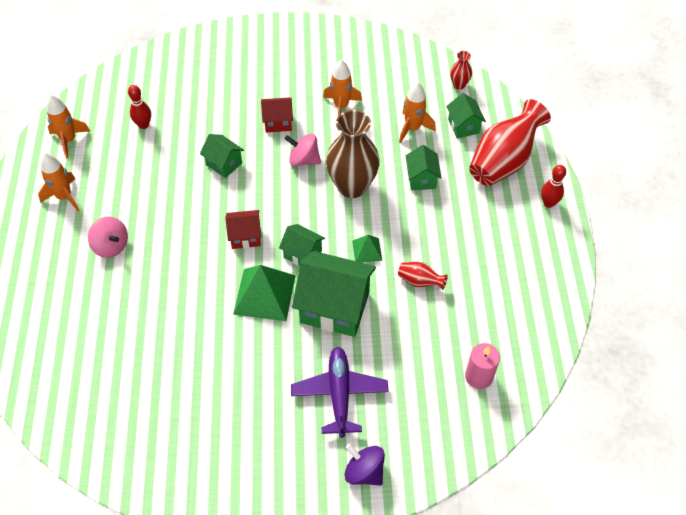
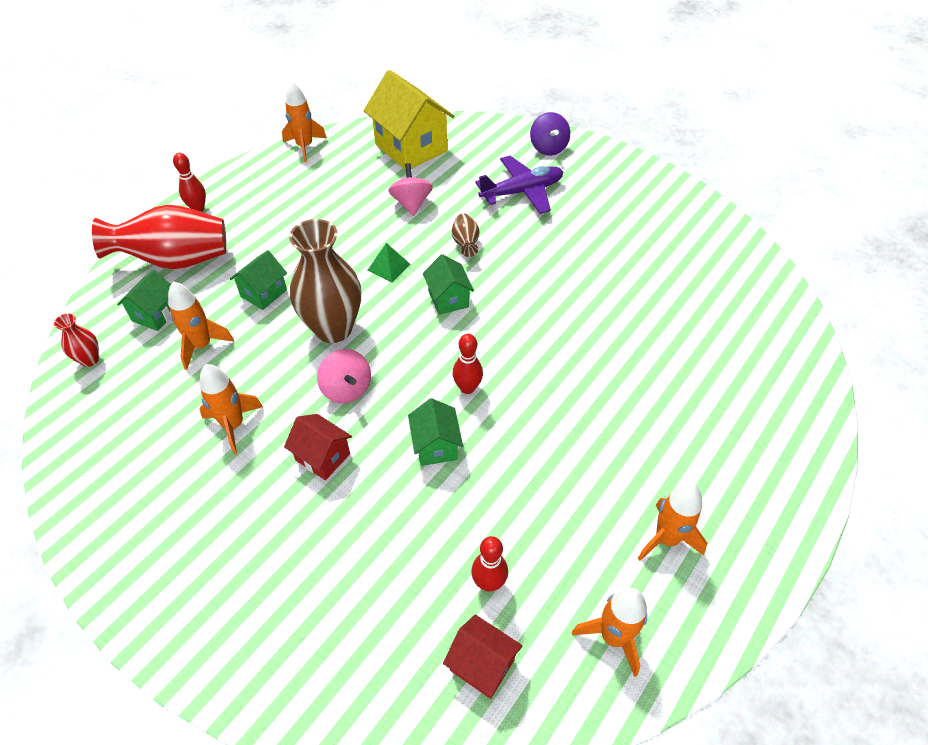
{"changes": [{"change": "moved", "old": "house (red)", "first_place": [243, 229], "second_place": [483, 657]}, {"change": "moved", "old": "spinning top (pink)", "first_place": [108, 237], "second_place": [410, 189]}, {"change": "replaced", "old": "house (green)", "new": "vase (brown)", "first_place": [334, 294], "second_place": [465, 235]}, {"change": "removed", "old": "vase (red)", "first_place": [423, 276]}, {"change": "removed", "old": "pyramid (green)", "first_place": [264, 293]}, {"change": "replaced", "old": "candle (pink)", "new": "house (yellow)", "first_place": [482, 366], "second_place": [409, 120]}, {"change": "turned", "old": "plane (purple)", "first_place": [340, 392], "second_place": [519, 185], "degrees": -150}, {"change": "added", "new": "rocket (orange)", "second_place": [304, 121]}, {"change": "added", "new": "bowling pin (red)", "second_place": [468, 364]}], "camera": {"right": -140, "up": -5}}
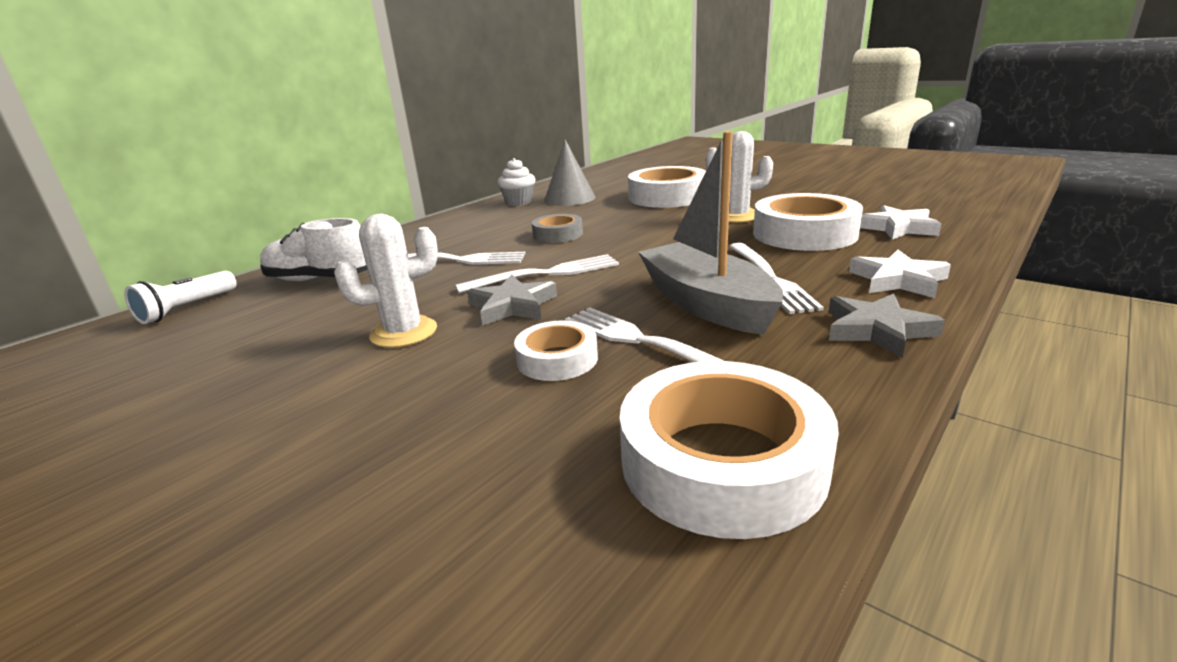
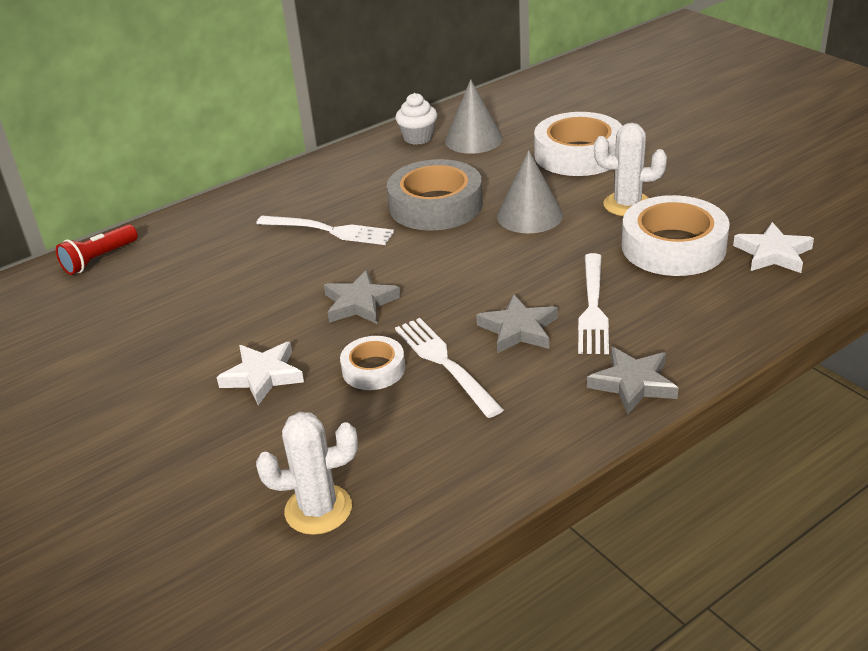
{"changes": [{"change": "replaced", "old": "boat (grey)", "new": "star (grey)", "first_place": [710, 233], "second_place": [517, 324]}, {"change": "moved", "old": "cactus (white)", "first_place": [386, 281], "second_place": [307, 473]}, {"change": "resized", "old": "tape (grey)", "first_place": [557, 228], "second_place": [435, 195], "factor": 1.83}, {"change": "removed", "old": "shoe (white)", "first_place": [313, 249]}, {"change": "moved", "old": "star (white)", "first_place": [900, 274], "second_place": [260, 373]}, {"change": "removed", "old": "fork (white)", "first_place": [537, 273]}, {"change": "recoloured", "old": "flashlight (white)", "new": "flashlight (red)", "first_place": [180, 297], "second_place": [97, 249]}, {"change": "removed", "old": "tape (white)", "first_place": [729, 450]}, {"change": "added", "new": "cone (grey)", "second_place": [530, 191]}], "camera": {"right": 15, "up": 10}}
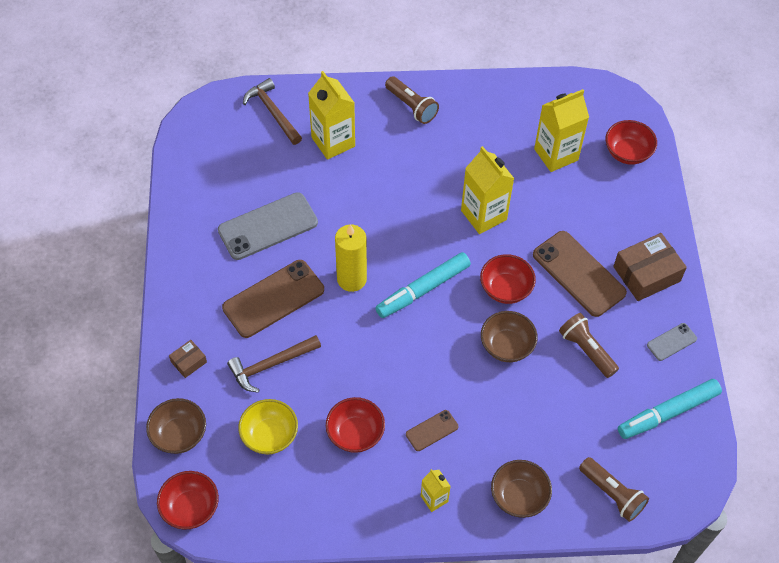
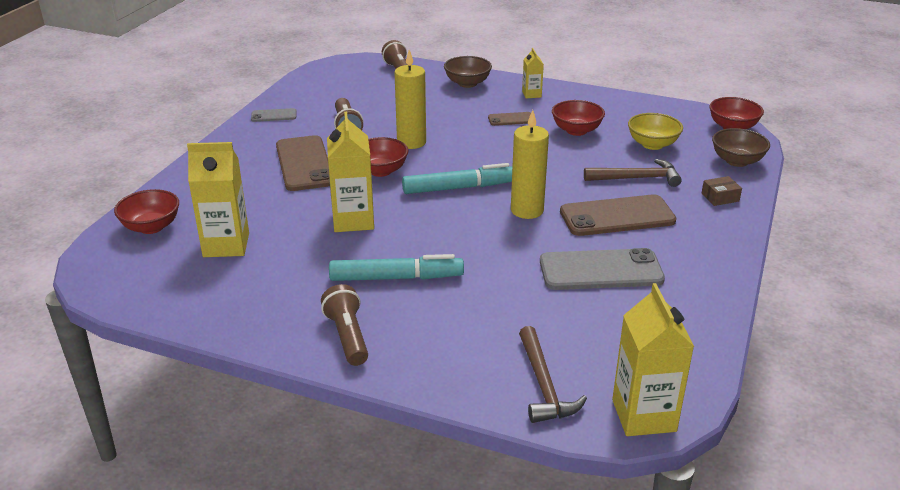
{"changes": [{"change": "moved", "old": "carton (yellow)", "first_place": [331, 115], "second_place": [653, 359]}, {"change": "removed", "old": "box (brown)", "first_place": [650, 267]}, {"change": "replaced", "old": "bowl (brown)", "new": "candle (yellow)", "first_place": [509, 336], "second_place": [410, 99]}, {"change": "moved", "old": "marker (turquoise)", "first_place": [670, 409], "second_place": [396, 267]}], "camera": {"right": -155, "up": -25}}
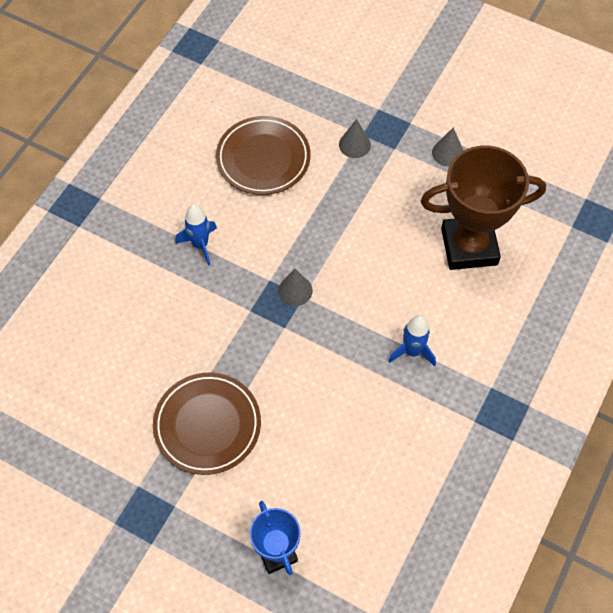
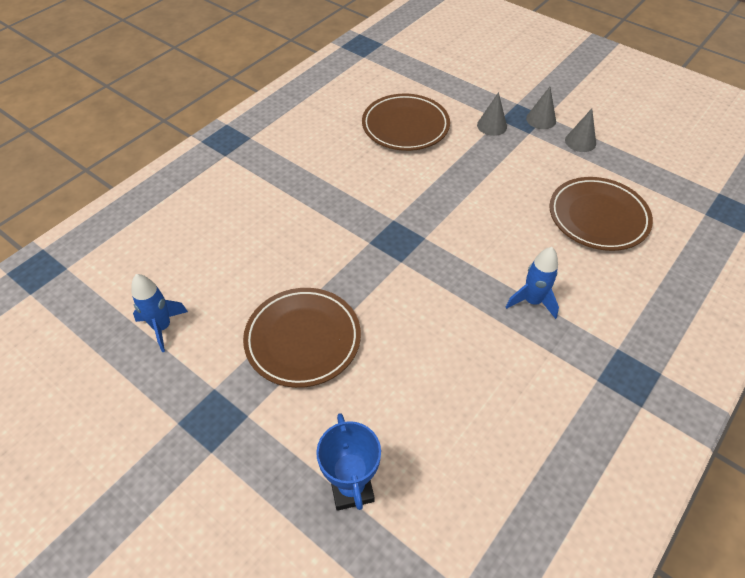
{"changes": [{"change": "replaced", "old": "trophy (brown)", "new": "plate (brown)", "first_place": [483, 208], "second_place": [601, 214]}, {"change": "moved", "old": "rocket (blue)", "first_place": [196, 235], "second_place": [160, 313]}, {"change": "moved", "old": "cone (grey)", "first_place": [295, 287], "second_place": [541, 108]}], "camera": {"right": 10, "up": -10}}
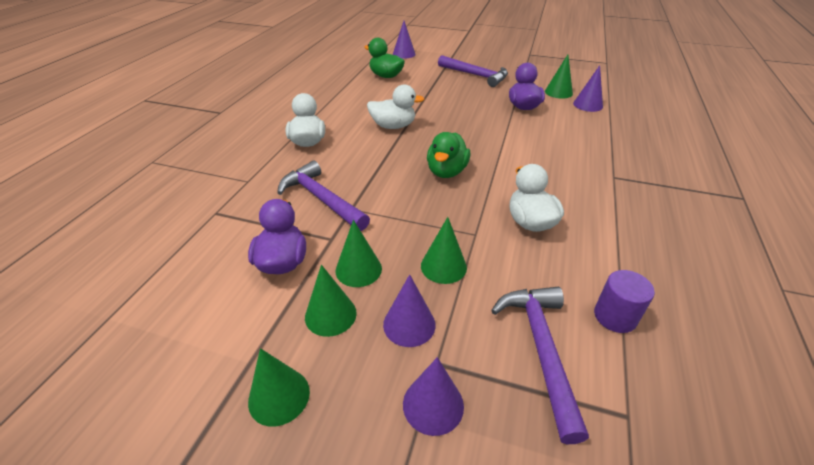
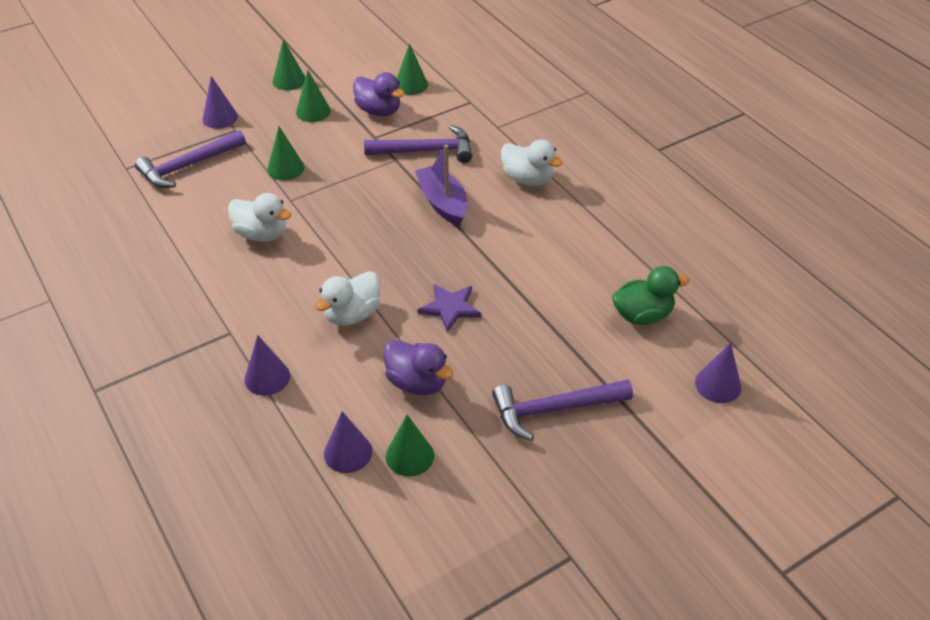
{"changes": [{"change": "moved", "old": "duck (white)", "first_place": [395, 106], "second_place": [347, 298]}, {"change": "removed", "old": "duck (green)", "first_place": [448, 155]}, {"change": "moved", "old": "cone (green)", "first_place": [358, 253], "second_place": [412, 69]}, {"change": "removed", "old": "cylinder (purple)", "first_place": [624, 301]}, {"change": "moved", "old": "cone (purple)", "first_place": [409, 310], "second_place": [267, 365]}, {"change": "turned", "old": "hammer (purple)", "first_place": [540, 365], "second_place": [190, 159], "degrees": 105}, {"change": "added", "new": "boat (purple)", "second_place": [441, 185]}, {"change": "added", "new": "star (purple)", "second_place": [449, 308]}], "camera": {"right": 130, "up": 5}}
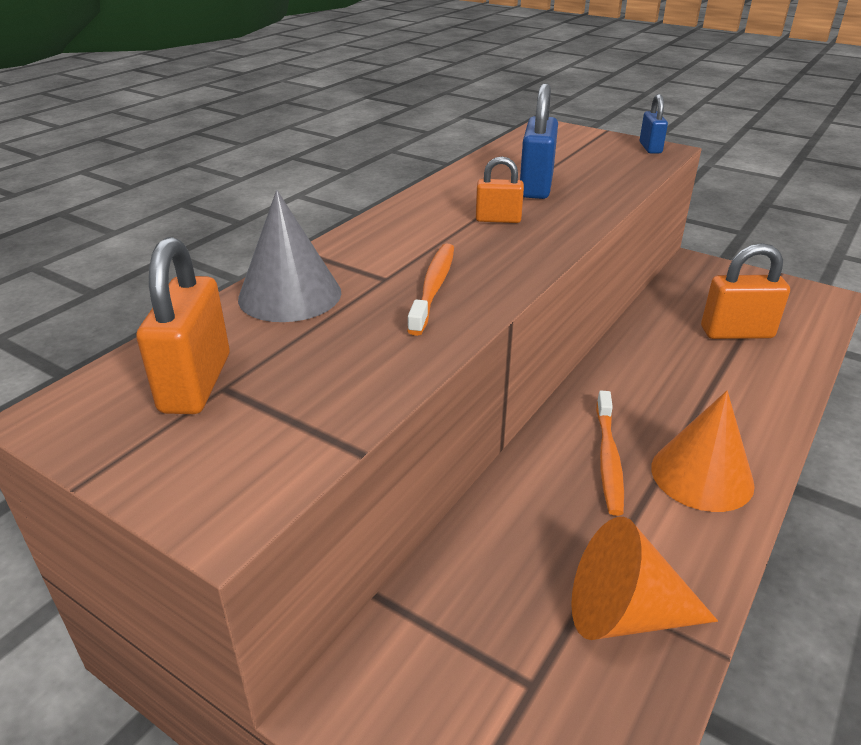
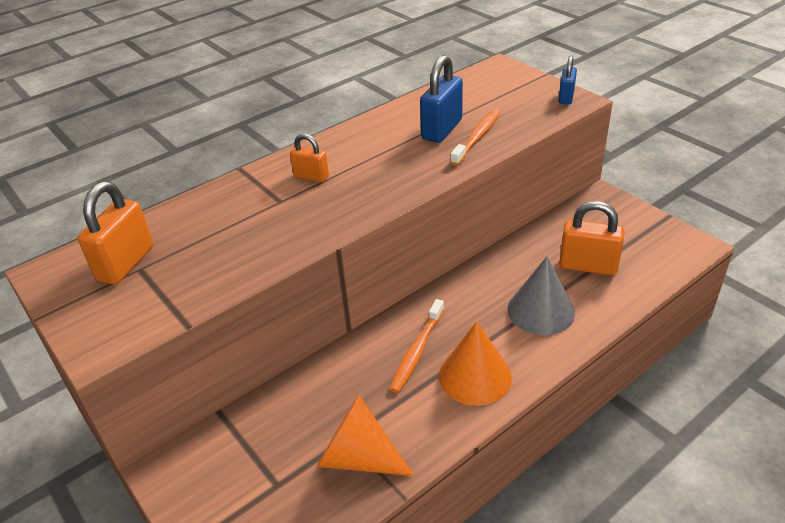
{"changes": [{"change": "moved", "old": "padlock (orange)", "first_place": [500, 189], "second_place": [309, 158]}, {"change": "moved", "old": "cone (grey)", "first_place": [289, 256], "second_place": [541, 295]}, {"change": "moved", "old": "toothbrush (orange)", "first_place": [430, 290], "second_place": [475, 137]}], "camera": {"right": 20, "up": 5}}
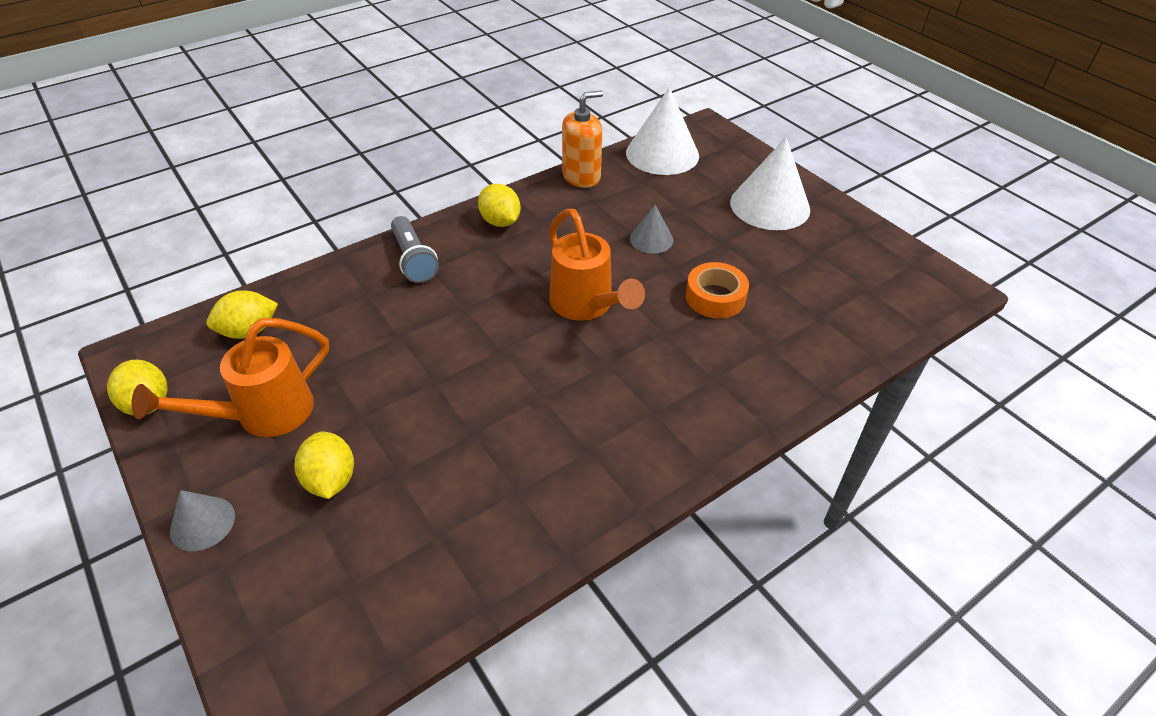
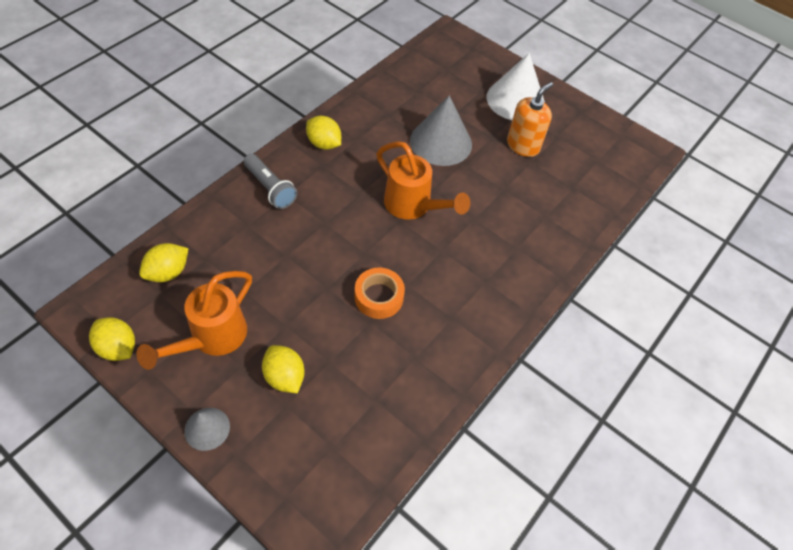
{"changes": [{"change": "removed", "old": "cone (white)", "first_place": [662, 131]}, {"change": "moved", "old": "soap dispenser (orange)", "first_place": [582, 139], "second_place": [530, 119]}, {"change": "resized", "old": "cone (grey)", "first_place": [651, 229], "second_place": [441, 131], "factor": 1.91}, {"change": "moved", "old": "tape (orange)", "first_place": [717, 290], "second_place": [380, 293]}], "camera": {"right": -20, "up": 10}}
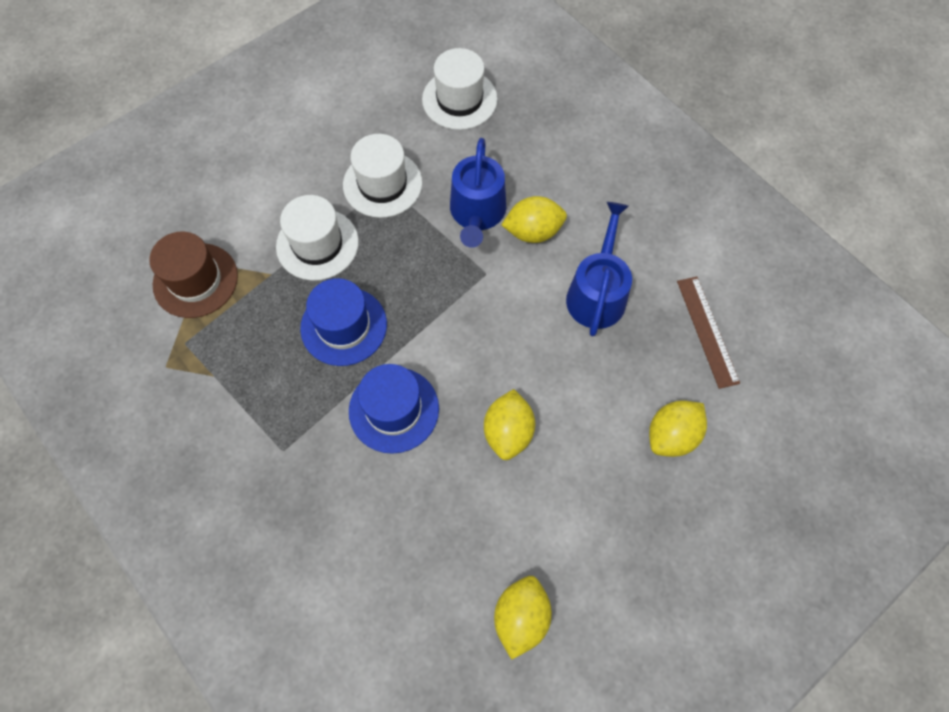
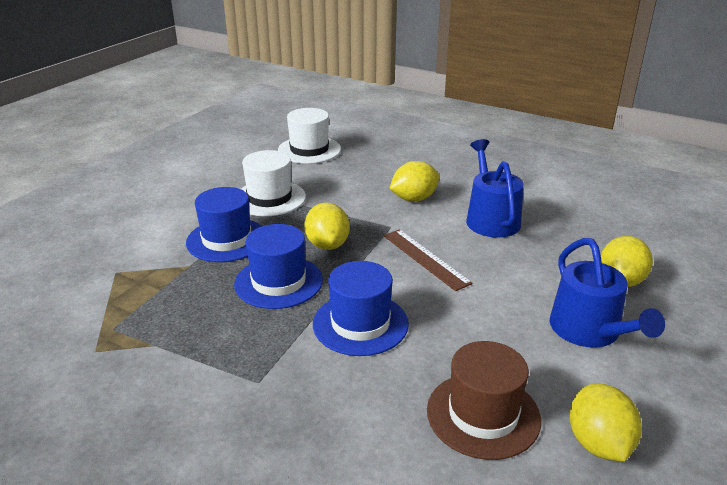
{"changes": [{"change": "moved", "old": "watering can (blue)", "first_place": [478, 193], "second_place": [607, 293]}, {"change": "recoloured", "old": "hat (white)", "new": "hat (blue)", "first_place": [317, 238], "second_place": [224, 224]}, {"change": "moved", "old": "hat (brown)", "first_place": [193, 275], "second_place": [484, 400]}, {"change": "moved", "old": "ruler (brown)", "first_place": [708, 333], "second_place": [428, 260]}, {"change": "moved", "old": "lemon (yellow)", "first_place": [509, 424], "second_place": [327, 226]}], "camera": {"right": -20, "up": -35}}
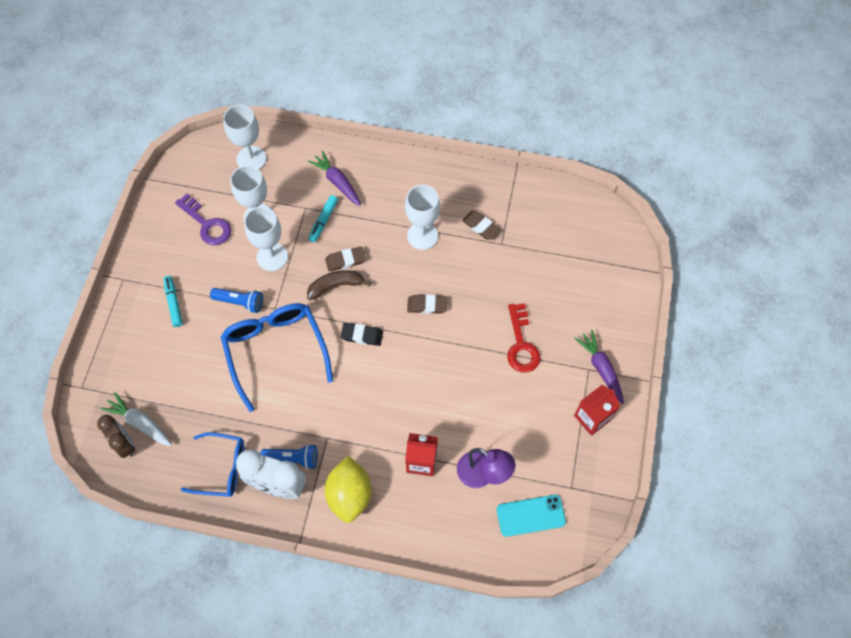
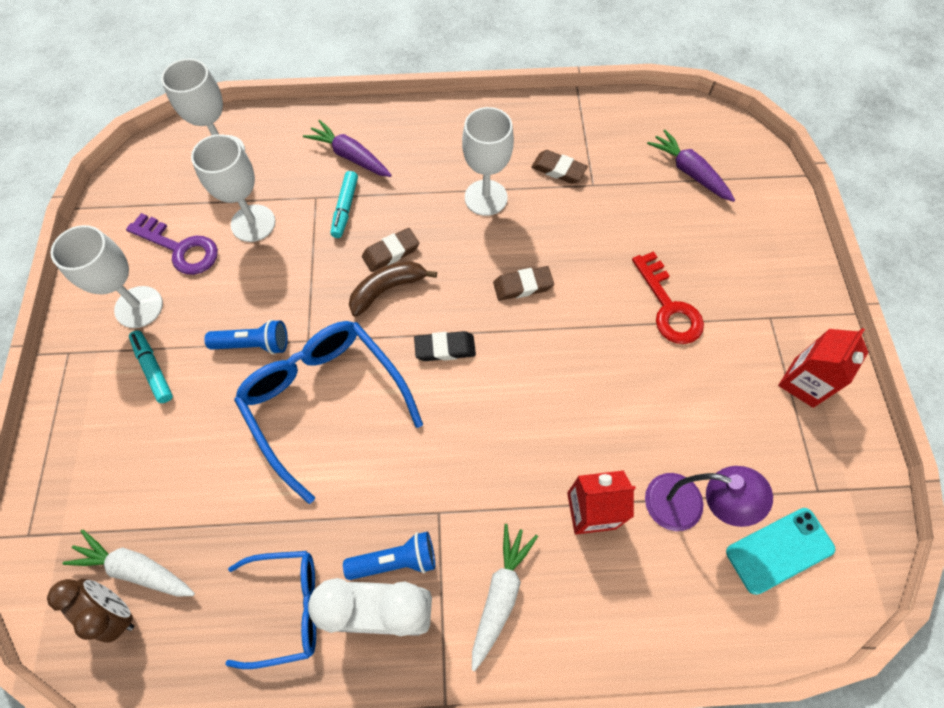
{"changes": [{"change": "moved", "old": "goblet (white)", "first_place": [266, 239], "second_place": [107, 276]}, {"change": "moved", "old": "carrot (purple)", "first_place": [599, 367], "second_place": [691, 166]}, {"change": "replaced", "old": "lemon (yellow)", "new": "carrot (white)", "first_place": [348, 489], "second_place": [505, 597]}], "camera": {"right": -15, "up": 0}}
